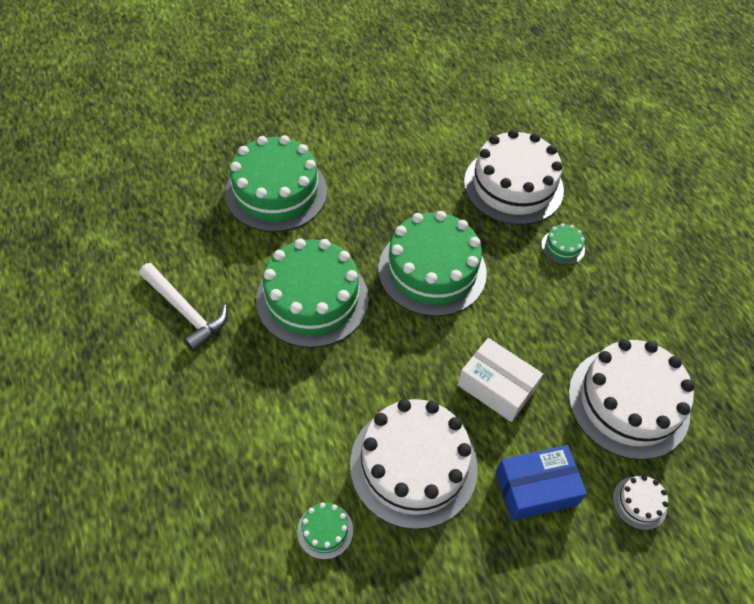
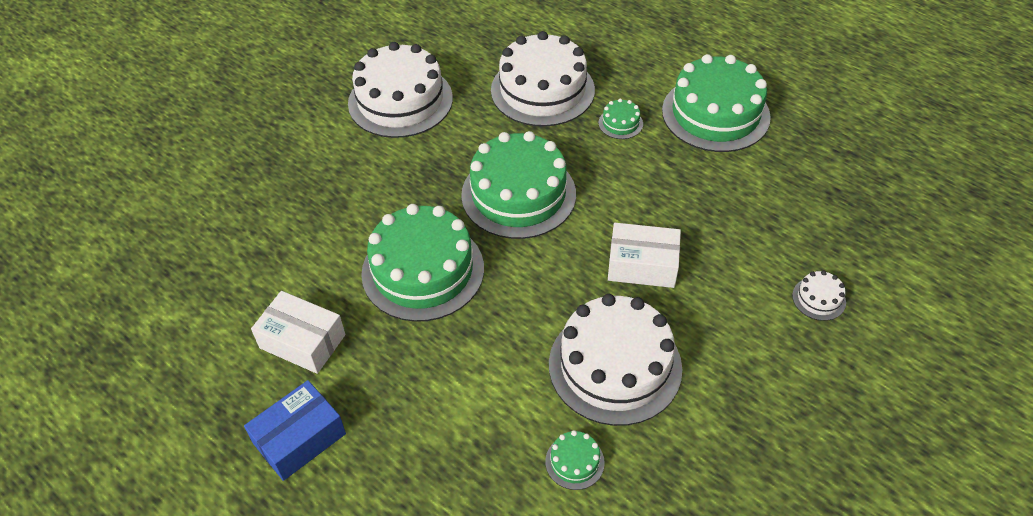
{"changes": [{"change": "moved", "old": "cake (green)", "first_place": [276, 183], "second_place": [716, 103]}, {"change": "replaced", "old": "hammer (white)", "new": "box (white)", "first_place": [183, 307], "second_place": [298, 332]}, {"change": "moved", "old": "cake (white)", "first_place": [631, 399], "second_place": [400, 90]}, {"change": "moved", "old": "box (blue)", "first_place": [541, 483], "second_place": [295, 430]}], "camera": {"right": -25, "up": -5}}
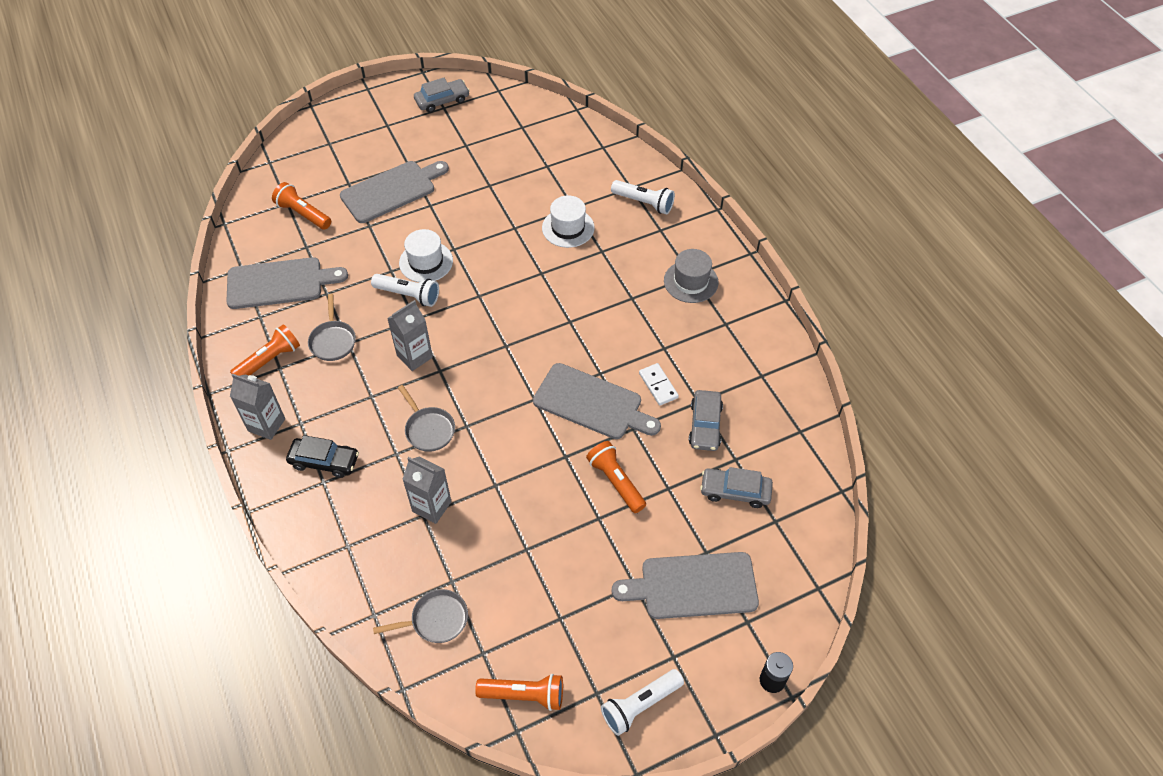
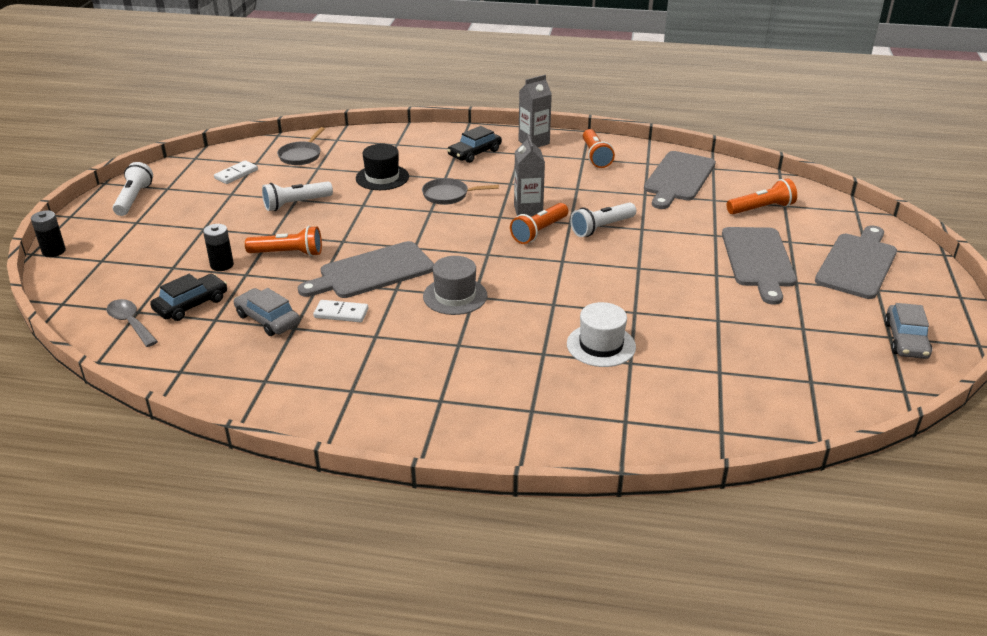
{"changes": [{"change": "moved", "old": "flashlight (white)", "first_place": [643, 197], "second_place": [297, 196]}, {"change": "removed", "old": "hat (white)", "first_place": [426, 255]}, {"change": "moved", "old": "hat (grey)", "first_place": [691, 276], "second_place": [455, 285]}, {"change": "removed", "old": "pan (grey)", "first_place": [332, 327]}, {"change": "replaced", "old": "carton (grey)", "new": "hat (black)", "first_place": [427, 490], "second_place": [382, 167]}, {"change": "recoloured", "old": "car (grey)", "new": "car (black)", "first_place": [736, 487], "second_place": [188, 297]}, {"change": "moved", "old": "cutting board (grey)", "first_place": [685, 585], "second_place": [856, 262]}, {"change": "moved", "old": "flashlight (orange)", "first_place": [519, 692], "second_place": [539, 223]}, {"change": "added", "new": "domino (white)", "second_place": [236, 172]}, {"change": "added", "new": "battery (black)", "second_place": [218, 247]}, {"change": "added", "new": "spoon (grey)", "second_place": [132, 323]}], "camera": {"right": 125, "up": -20}}
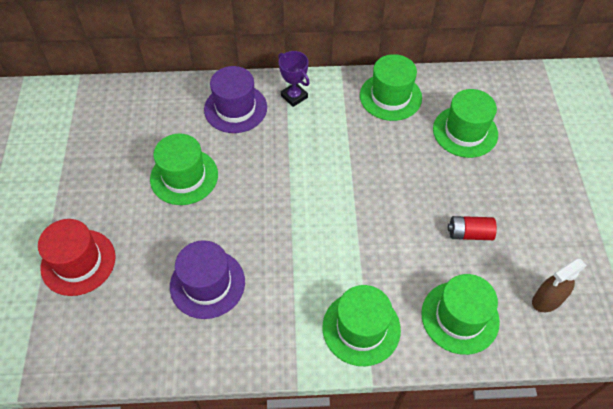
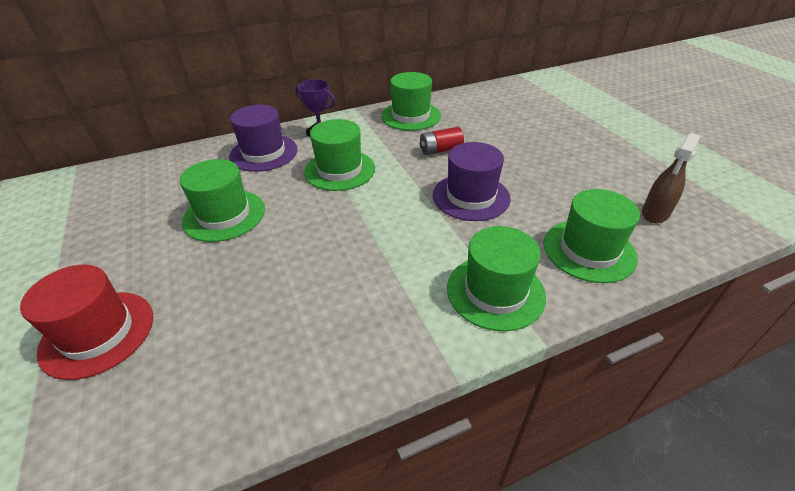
{"changes": [{"change": "moved", "old": "hat (green)", "first_place": [465, 123], "second_place": [339, 155]}, {"change": "moved", "old": "battery (red)", "first_place": [472, 228], "second_place": [442, 141]}, {"change": "moved", "old": "hat (purple)", "first_place": [207, 279], "second_place": [472, 181]}], "camera": {"right": -20, "up": -15}}
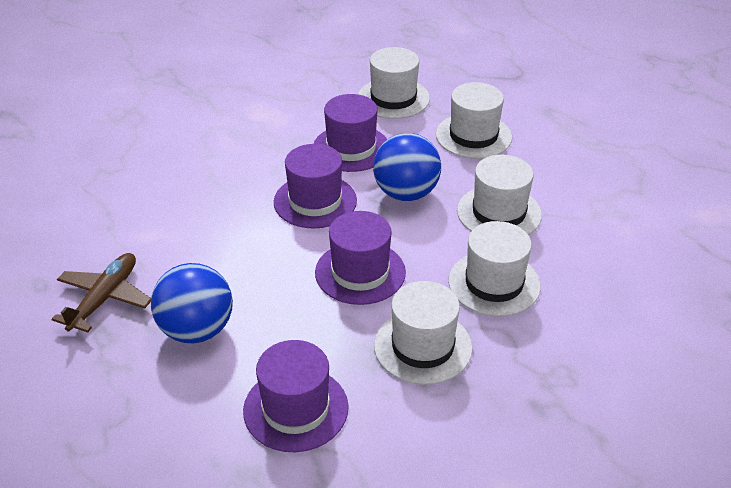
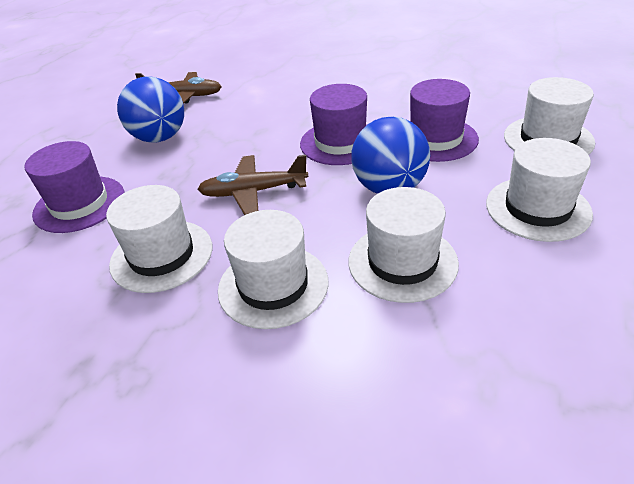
{"changes": [{"change": "replaced", "old": "hat (purple)", "new": "plane (brown)", "first_place": [360, 258], "second_place": [252, 185]}], "camera": {"right": 75, "up": 0}}
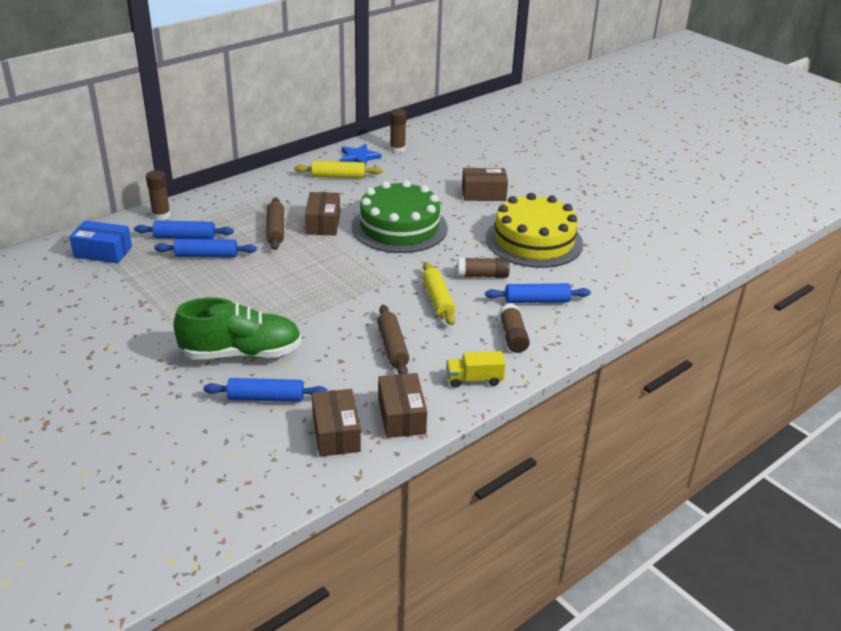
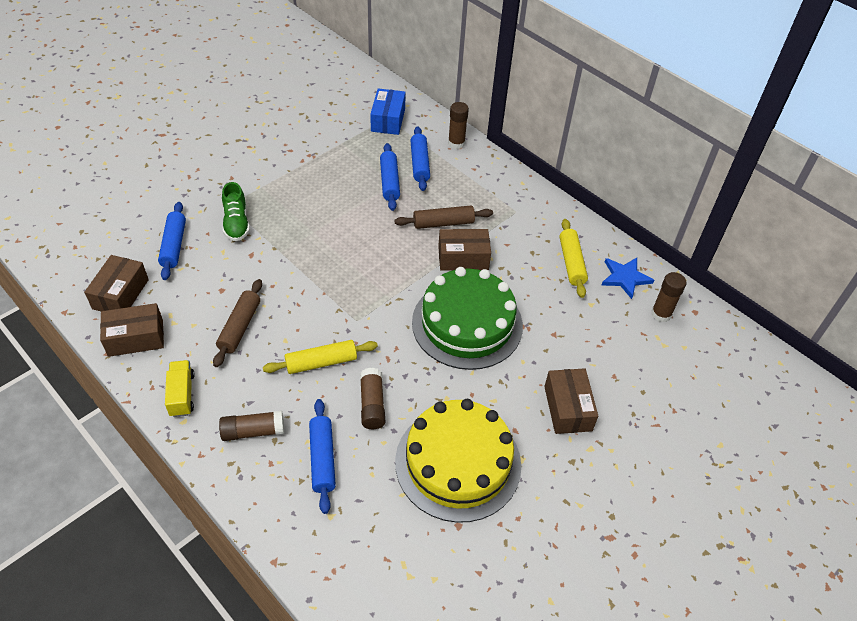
{"changes": [{"change": "resized", "old": "shoe (green)", "first_place": [237, 329], "second_place": [236, 211], "factor": 0.59}, {"change": "turned", "old": "rolling pin (brown)", "first_place": [393, 339], "second_place": [237, 323], "degrees": -60}, {"change": "turned", "old": "box (brown)", "first_place": [336, 423], "second_place": [116, 283], "degrees": -60}], "camera": {"right": 85, "up": 15}}
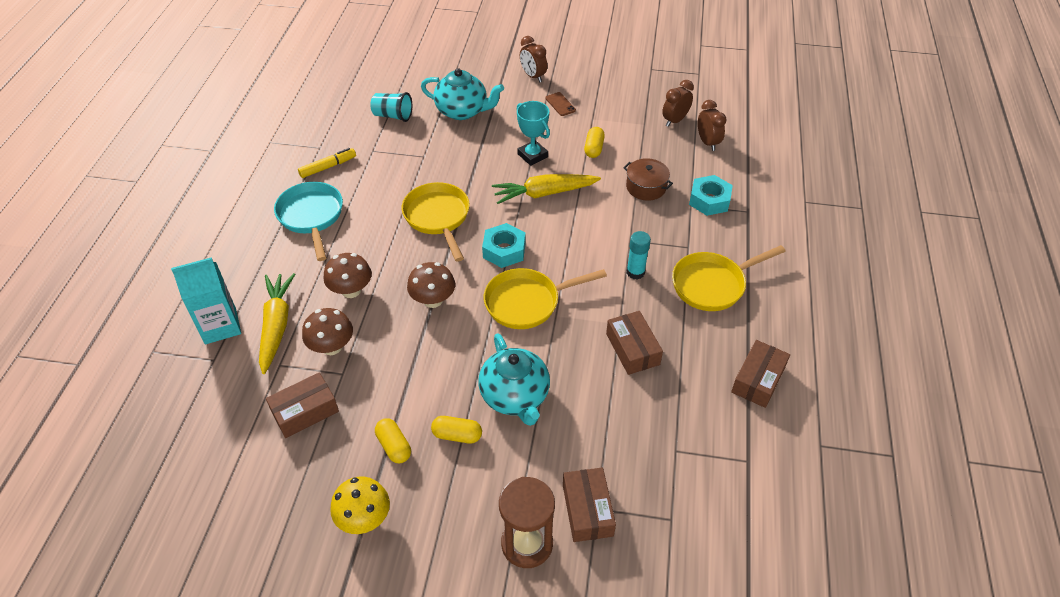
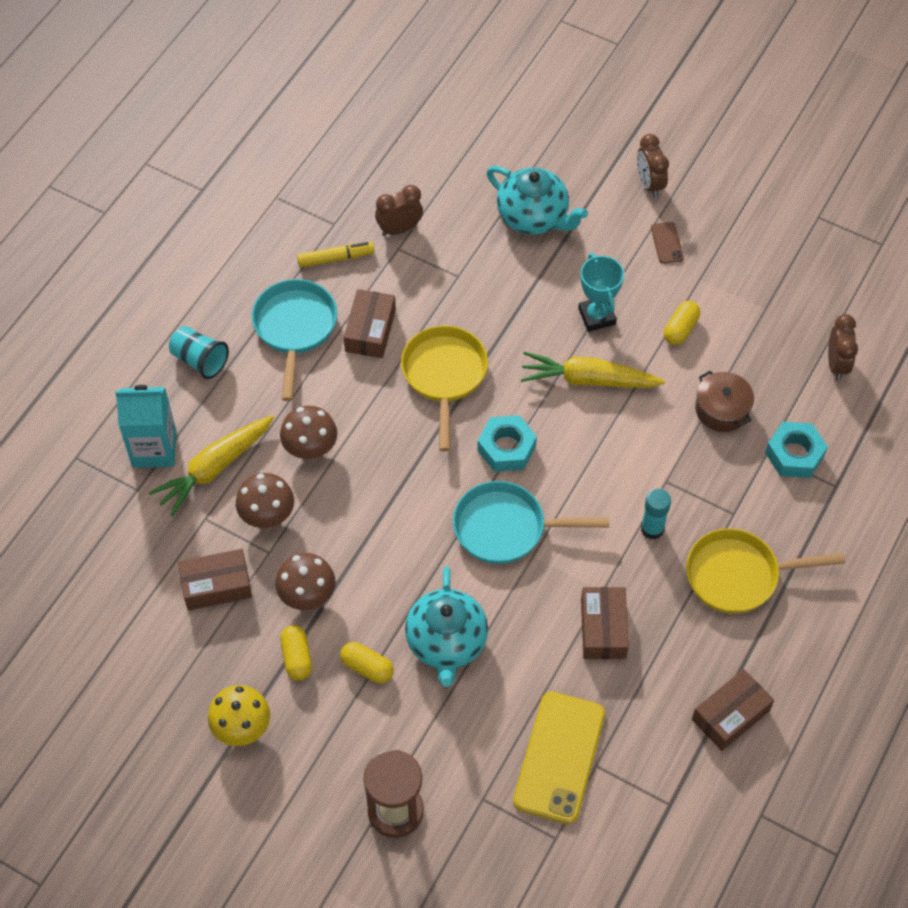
{"changes": [{"change": "moved", "old": "clock (brown)", "first_place": [678, 103], "second_place": [399, 210]}, {"change": "moved", "old": "cup (turquoise)", "first_place": [391, 107], "second_place": [199, 352]}, {"change": "moved", "old": "mushroom (brown)", "first_place": [431, 285], "second_place": [305, 581]}, {"change": "recoloured", "old": "pan (yellow)", "new": "pan (turquoise)", "first_place": [545, 298], "second_place": [531, 522]}, {"change": "turned", "old": "carrot (yellow)", "first_place": [277, 323], "second_place": [211, 466], "degrees": -150}, {"change": "moved", "old": "box (brown)", "first_place": [589, 504], "second_place": [370, 323]}, {"change": "added", "new": "phone (yellow)", "second_place": [559, 758]}], "camera": {"right": 20, "up": 10}}
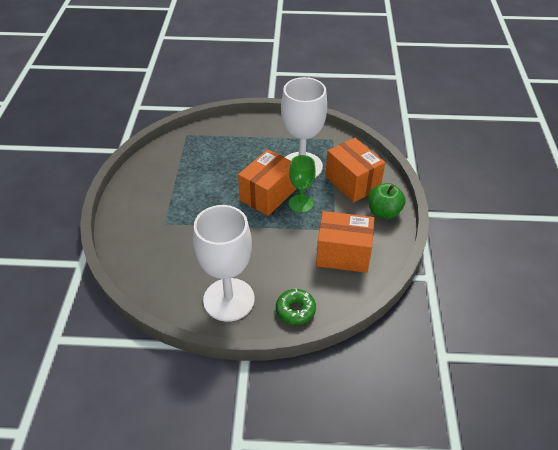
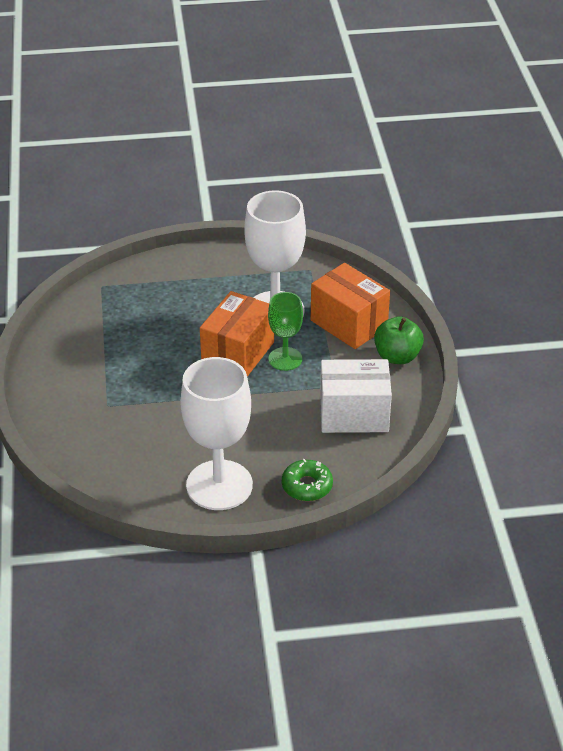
{"changes": [{"change": "recoloured", "old": "box (orange)", "new": "box (white)", "first_place": [345, 242], "second_place": [356, 396]}], "camera": {"right": -10, "up": -5}}
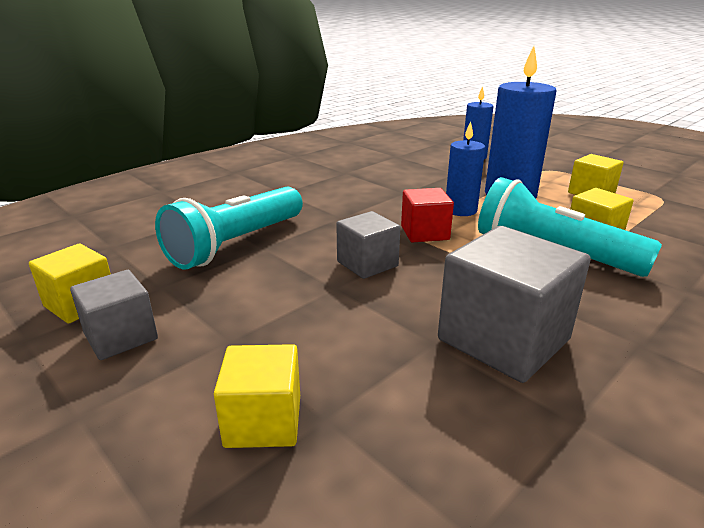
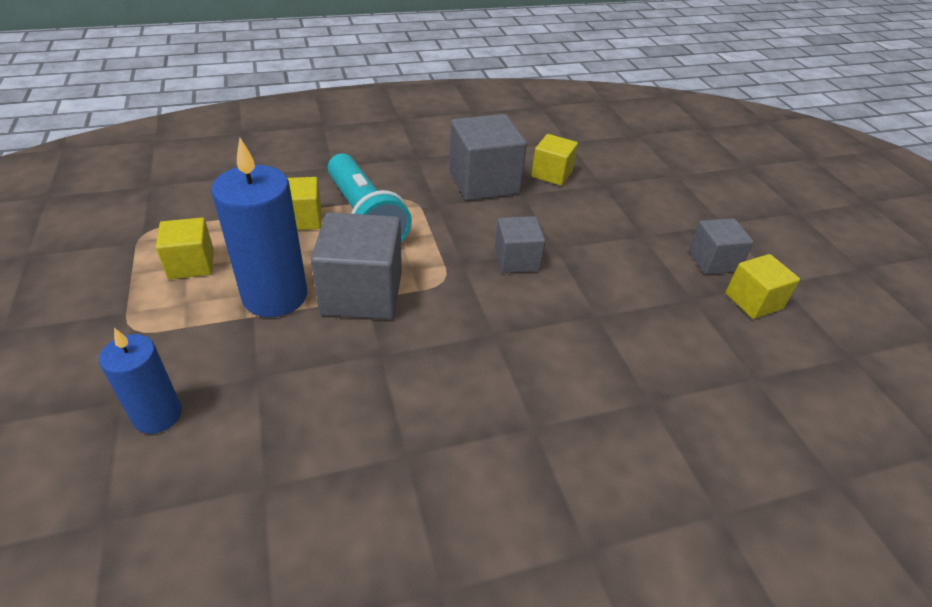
{"changes": [{"change": "replaced", "old": "candle (blue)", "new": "cube (grey)", "first_place": [465, 168], "second_place": [356, 265]}, {"change": "removed", "old": "flashlight (turquoise)", "first_place": [229, 227]}, {"change": "removed", "old": "cube (red)", "first_place": [427, 215]}, {"change": "moved", "old": "cube (yellow)", "first_place": [257, 396], "second_place": [554, 160]}], "camera": {"right": -155, "up": 15}}
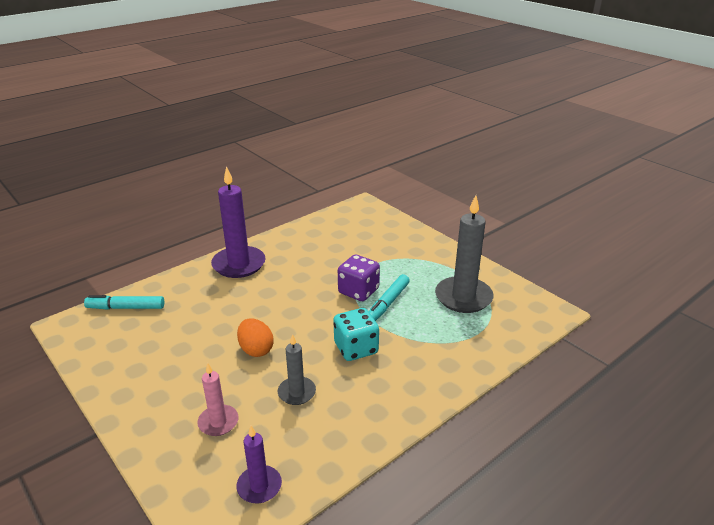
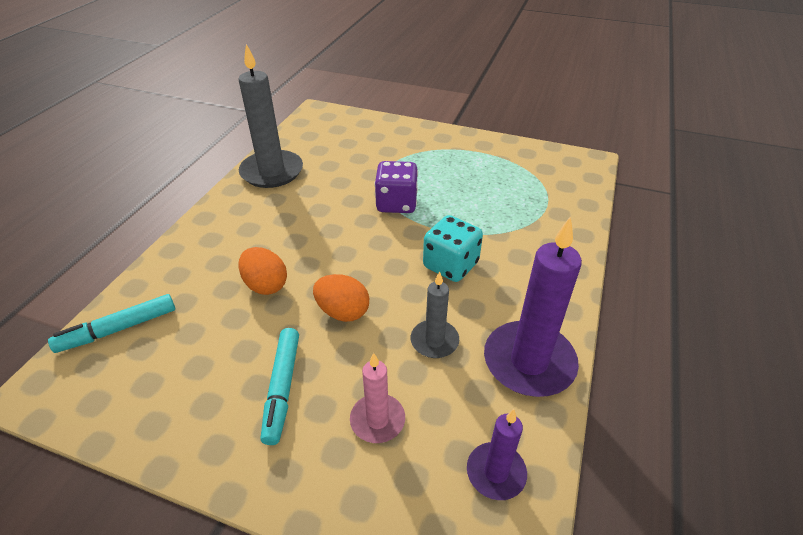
{"changes": [{"change": "moved", "old": "candle (purple)", "first_place": [238, 222], "second_place": [533, 307]}, {"change": "moved", "old": "candle (grey)", "first_place": [464, 254], "second_place": [270, 116]}, {"change": "moved", "old": "marker (turquoise)", "first_place": [389, 297], "second_place": [280, 386]}, {"change": "added", "new": "egg (orange)", "second_place": [263, 271]}], "camera": {"right": -30, "up": 10}}
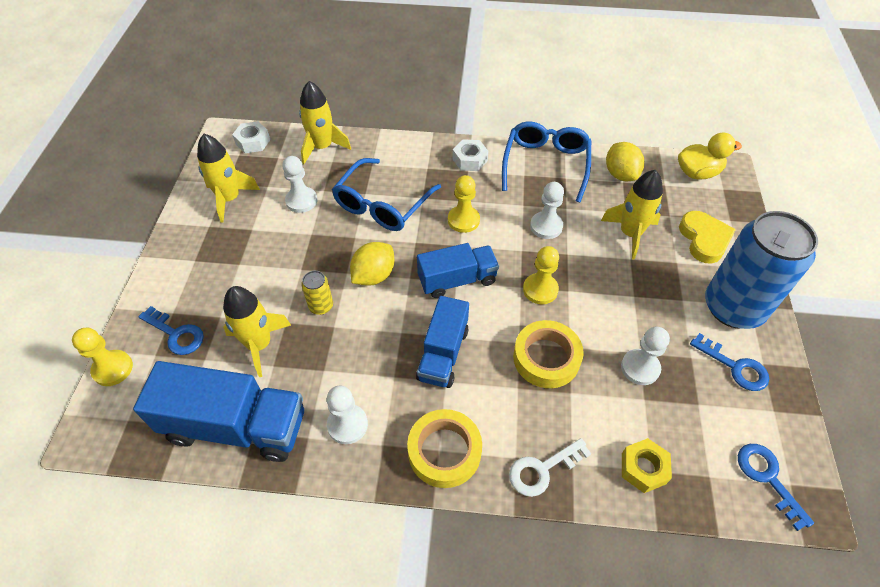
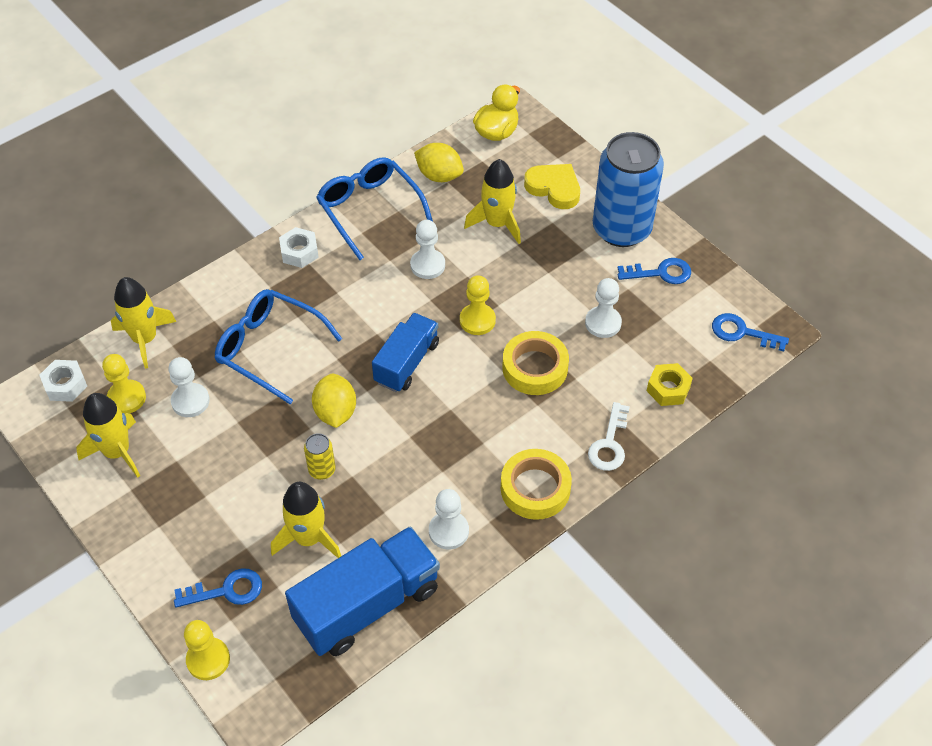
{"changes": [{"change": "turned", "old": "glasses (blue)", "first_place": [386, 194], "second_place": [278, 346], "degrees": 135}, {"change": "moved", "old": "pawn (yellow)", "first_place": [464, 204], "second_place": [124, 383]}, {"change": "removed", "old": "truck (blue)", "first_place": [442, 342]}], "camera": {"right": -45, "up": 0}}
